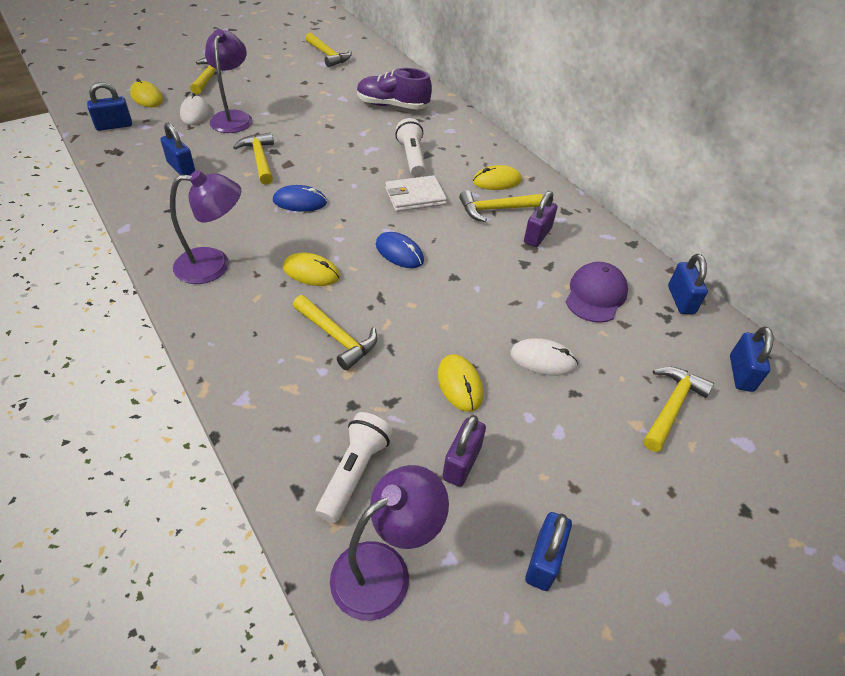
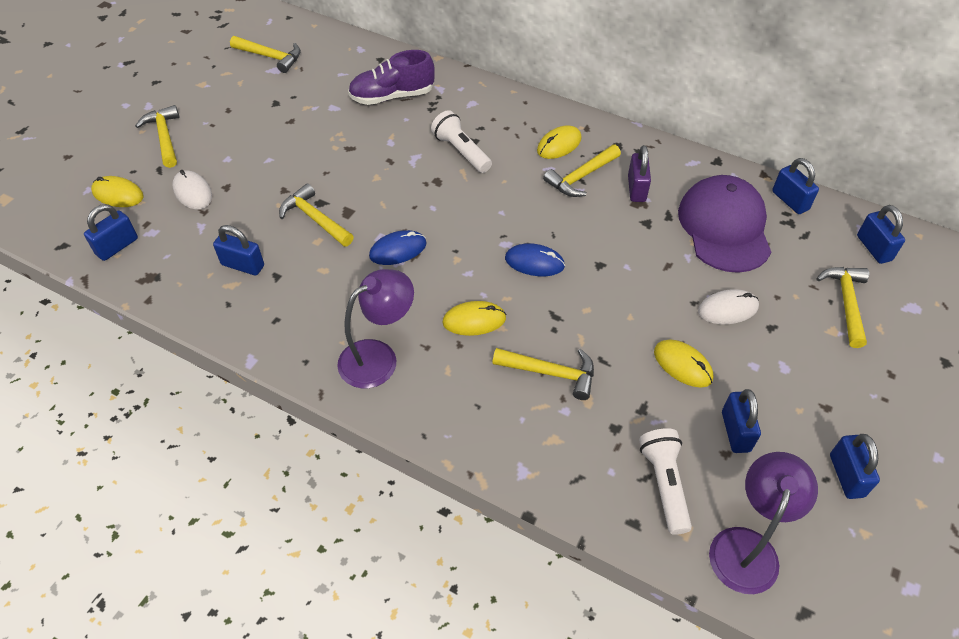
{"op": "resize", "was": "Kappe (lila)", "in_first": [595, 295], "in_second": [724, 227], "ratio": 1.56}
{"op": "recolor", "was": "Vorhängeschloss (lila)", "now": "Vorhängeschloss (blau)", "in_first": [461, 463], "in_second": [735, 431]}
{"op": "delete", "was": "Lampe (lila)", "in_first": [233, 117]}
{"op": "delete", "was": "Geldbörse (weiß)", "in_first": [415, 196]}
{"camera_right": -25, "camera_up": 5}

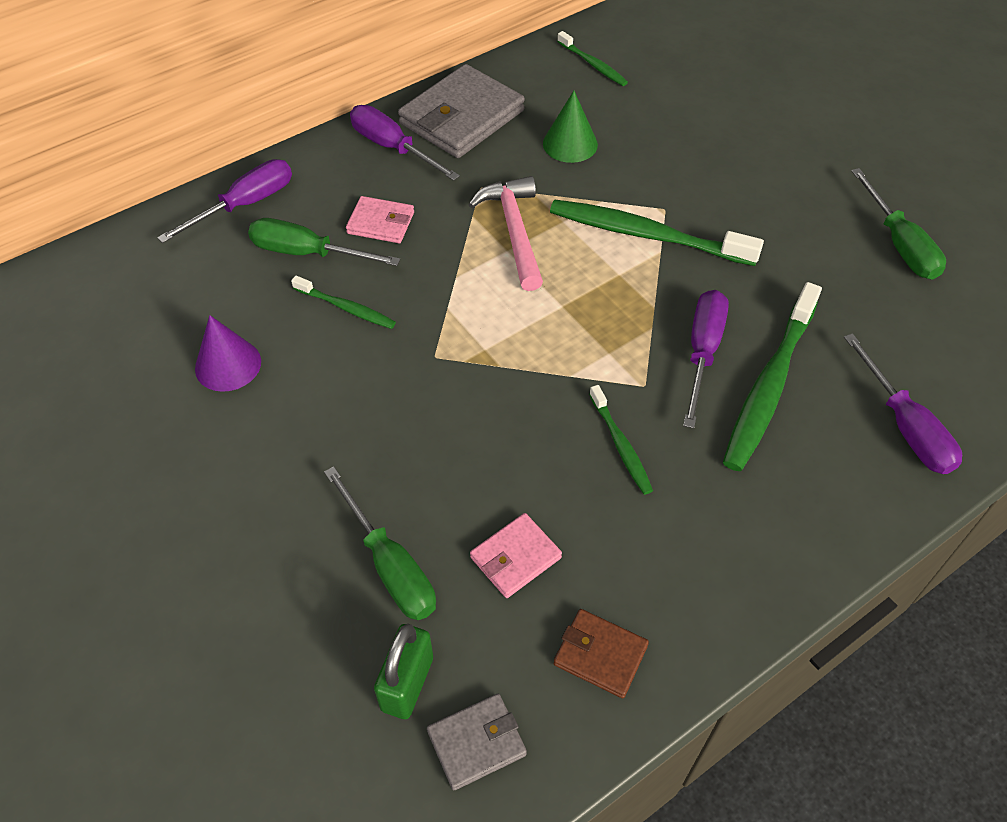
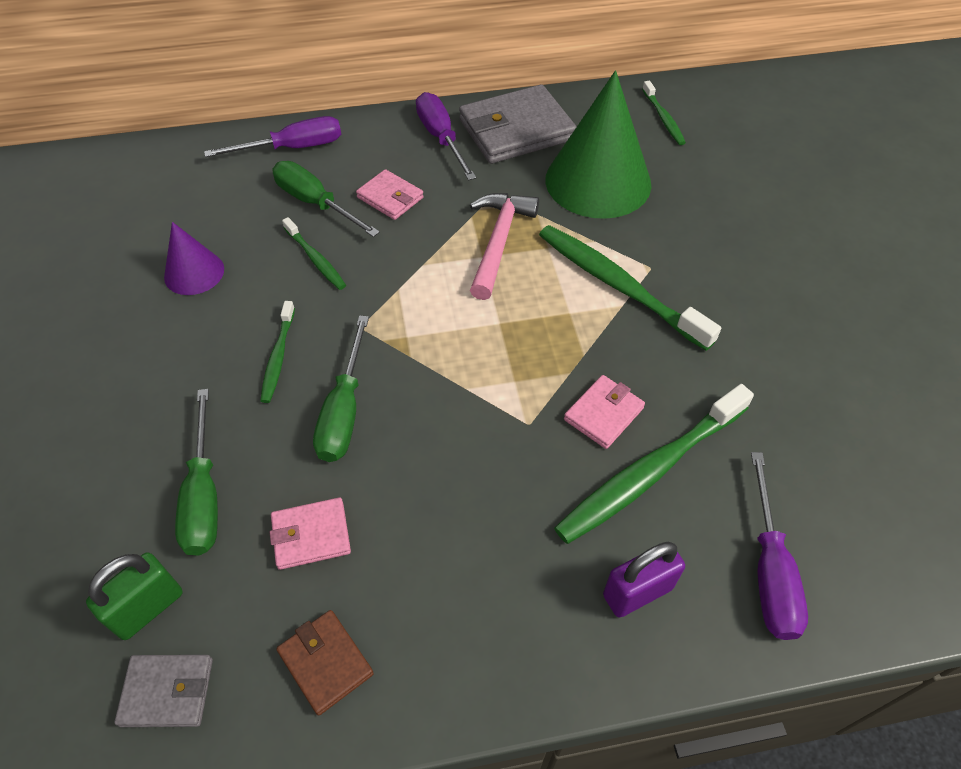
{"op": "move", "was": "Zahnbürste (grün)", "in_first": [621, 445], "in_second": [278, 357]}
{"op": "move", "was": "Schraubenzieher (grün)", "in_first": [899, 244], "in_second": [344, 411]}
{"op": "resize", "was": "Kegel (grün)", "in_first": [570, 144], "in_second": [598, 181], "ratio": 1.97}
{"op": "replace", "was": "Schraubenzieher (lila)", "now": "Geldbörse (rosa)", "in_first": [702, 352], "in_second": [603, 414]}
{"op": "insert", "now": "Vorhängeschloss (lila)", "in_second": [637, 592]}
{"camera_right": 25, "camera_up": 0}

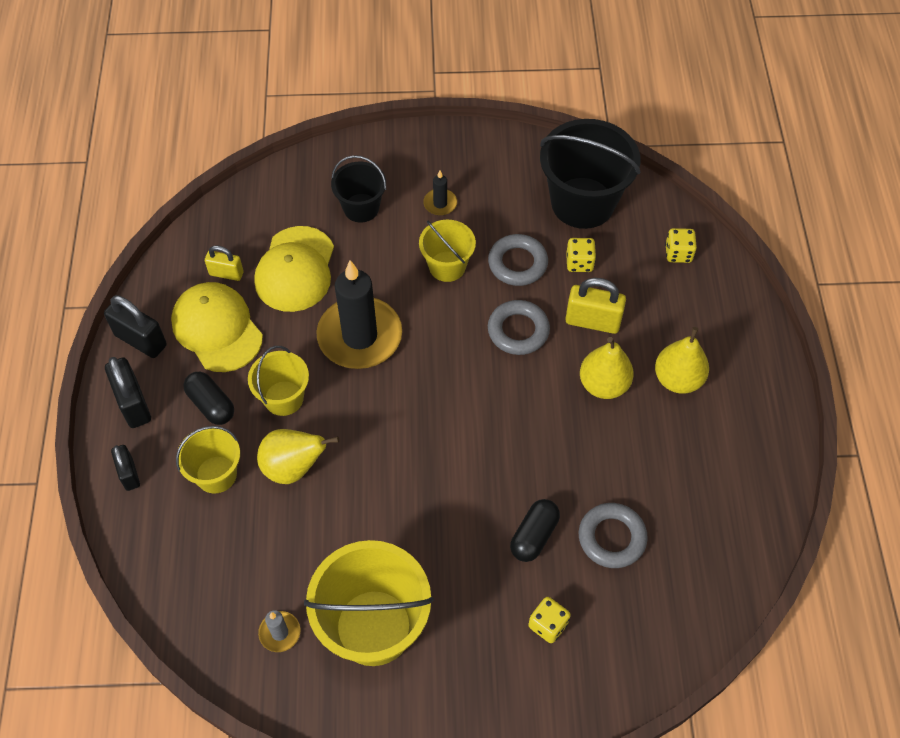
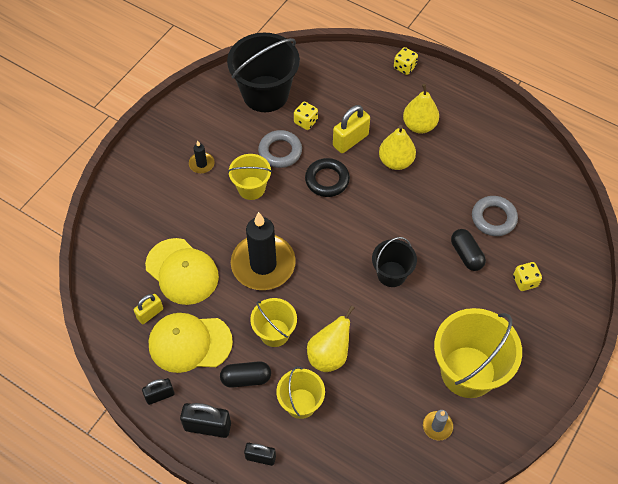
{"op": "resize", "was": "Vorhängeschloss (schwarz)", "in_first": [140, 340], "in_second": [160, 395], "ratio": 0.64}
{"op": "recolor", "was": "Ring (grau)", "now": "Ring (schwarz)", "in_first": [518, 331], "in_second": [327, 180]}
{"op": "move", "was": "Eimer (schwarz)", "in_first": [361, 208], "in_second": [391, 274]}
{"op": "move", "was": "Spielwürfel (gelb)", "in_first": [678, 253], "in_second": [404, 67]}
{"camera_right": -55, "camera_up": 0}

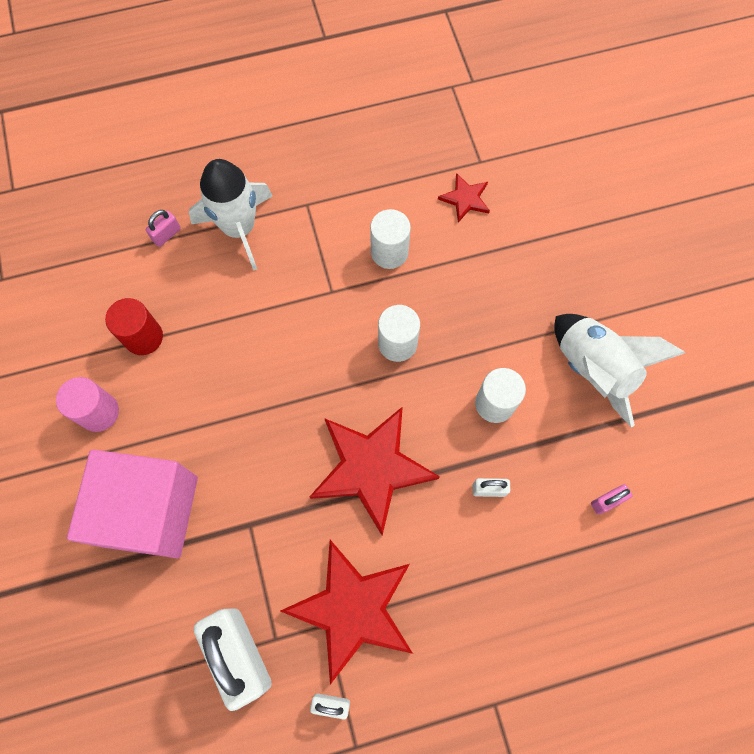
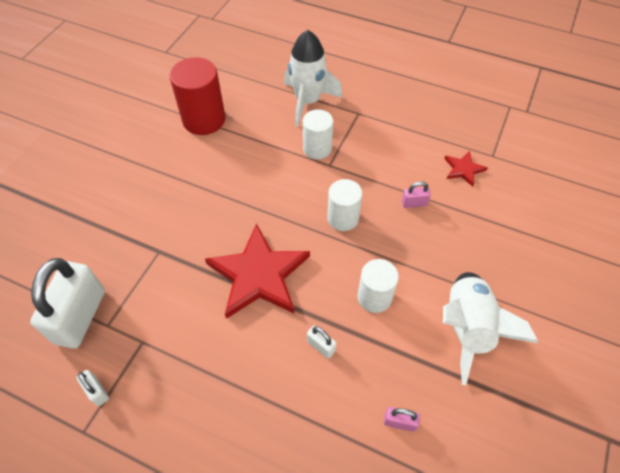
{"op": "resize", "was": "Vollzylinder (rot)", "in_first": [143, 337], "in_second": [204, 120], "ratio": 1.55}
{"op": "move", "was": "Vollzylinder (weiß)", "in_first": [389, 252], "in_second": [317, 148]}
{"op": "move", "was": "Vorhängeschloss (rosa)", "in_first": [166, 235], "in_second": [414, 203]}
{"op": "delete", "was": "Vollzylinder (rosa)", "in_first": [99, 412]}
{"op": "delete", "was": "Kubus (rosa)", "in_first": [149, 511]}
{"op": "delete", "was": "Stern (rot)", "in_first": [352, 609]}
{"camera_right": 40, "camera_up": -15}

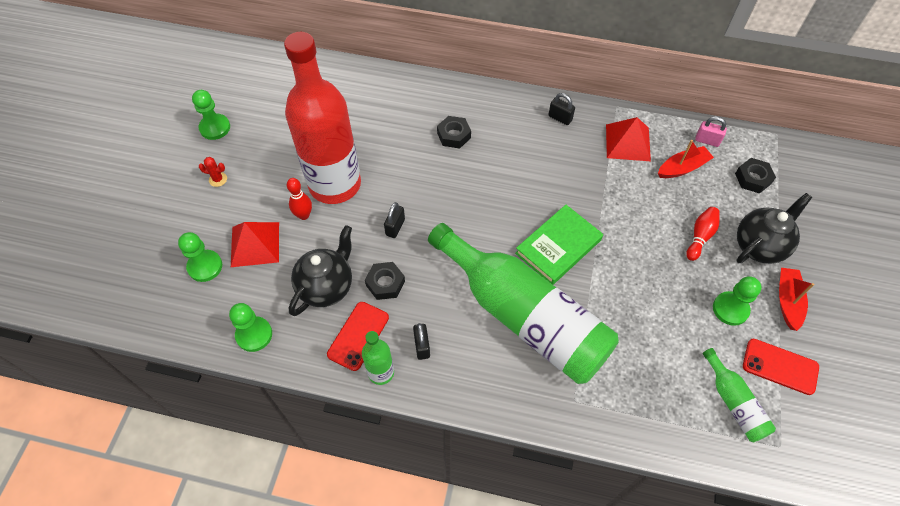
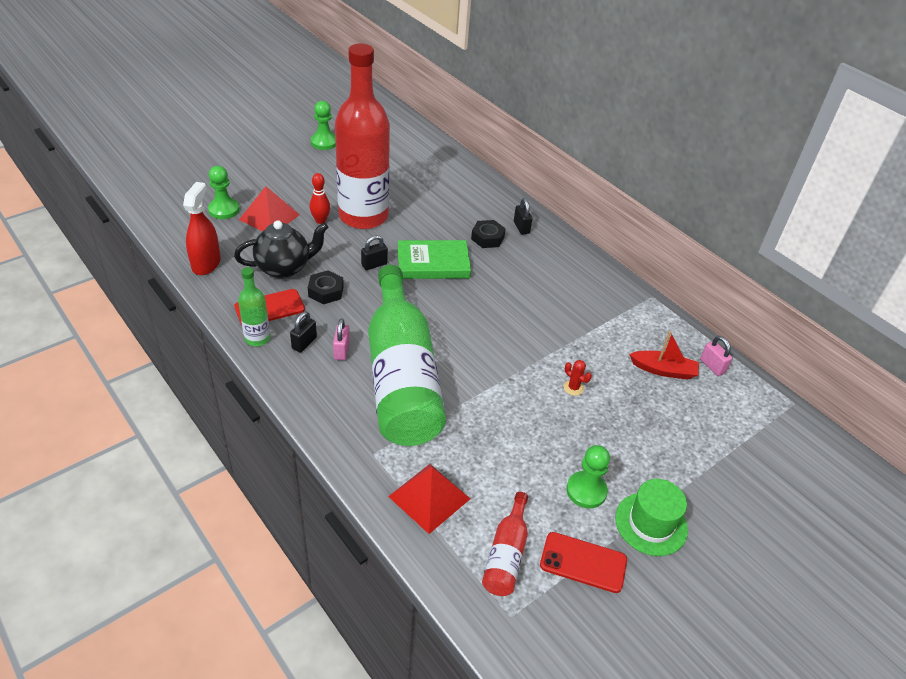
{"op": "replace", "was": "Bauer (grün)", "now": "Sprühflasche (rot)", "in_first": [254, 335], "in_second": [206, 264]}
{"op": "insert", "now": "Vorhängeschloss (rosa)", "in_second": [342, 350]}
{"op": "move", "was": "Pyramide (rot)", "in_first": [628, 142], "in_second": [429, 497]}
{"op": "move", "was": "Buch (grün)", "in_first": [558, 247], "in_second": [433, 263]}
{"op": "recolor", "was": "Flasche (grün)", "now": "Flasche (rot)", "in_first": [734, 403], "in_second": [506, 555]}
{"op": "move", "was": "Vorhängeschloss (schwarz)", "in_first": [560, 118], "in_second": [521, 227]}
{"op": "rotate", "was": "Handy (rot)", "in_first": [780, 366], "in_second": [583, 562], "clockwise": -45}
{"op": "move", "was": "Kaktus (rot)", "in_first": [218, 179], "in_second": [573, 388]}
{"op": "replace", "was": "Boot (rot)", "now": "Hut (grün)", "in_first": [787, 301], "in_second": [651, 523]}
{"op": "delete", "was": "Bowlingkegel (rot)", "in_first": [700, 237]}
{"op": "delete", "was": "Sechskantmutter (schwarz)", "in_first": [753, 178]}
{"op": "delete", "was": "Teekanne (schwarz)", "in_first": [759, 246]}
{"camera_right": 35, "camera_up": -15}

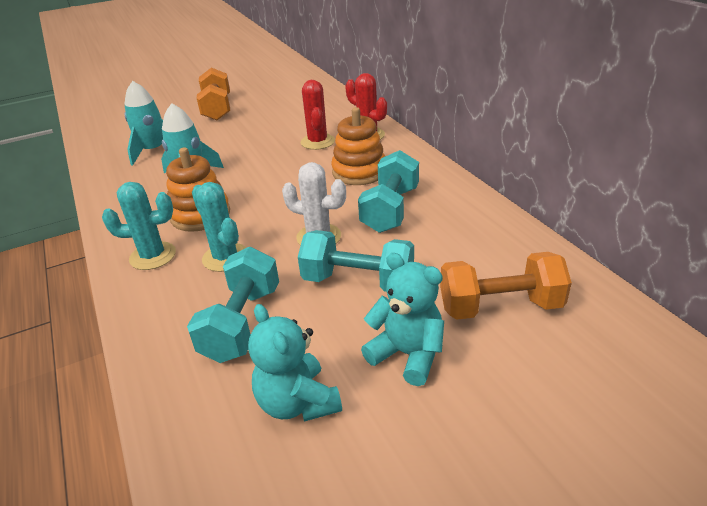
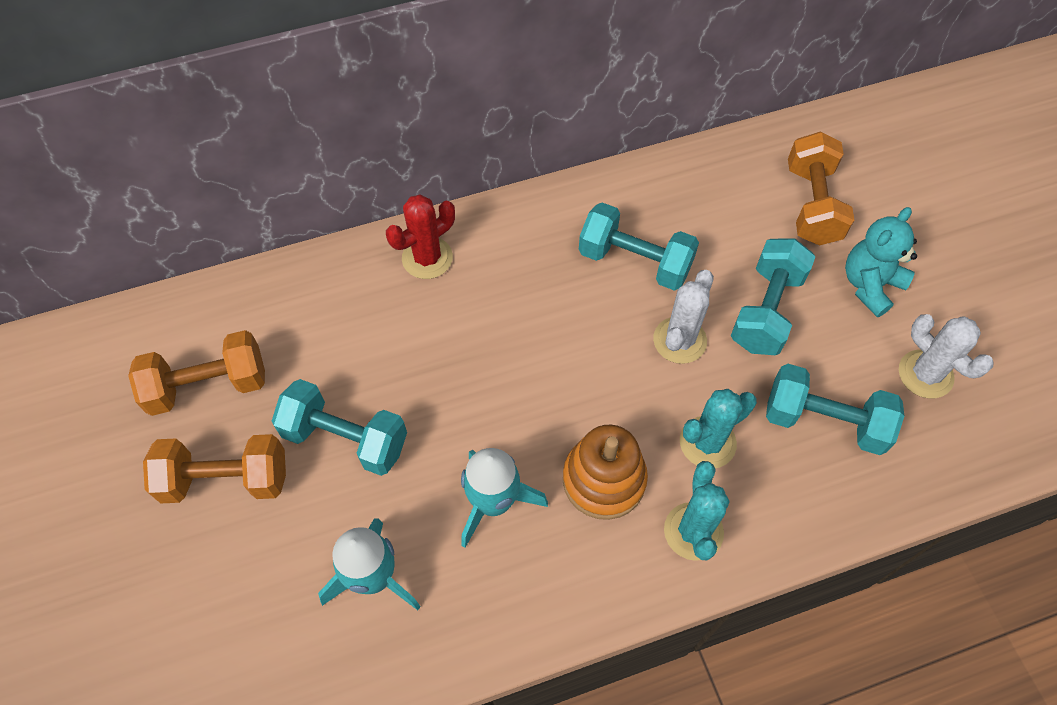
{"op": "insert", "now": "Hantel (orange)", "in_second": [208, 385]}
{"op": "insert", "now": "Hantel (türkis)", "in_second": [345, 439]}
{"op": "replace", "was": "Teddybär (türkis)", "now": "Kaktus (weiß)", "in_first": [297, 402], "in_second": [925, 374]}
{"op": "delete", "was": "Kaktus (rot)", "in_first": [317, 142]}
{"op": "delete", "was": "Stapelspielzeug (orange)", "in_first": [359, 172]}
{"camera_right": -85, "camera_up": 25}

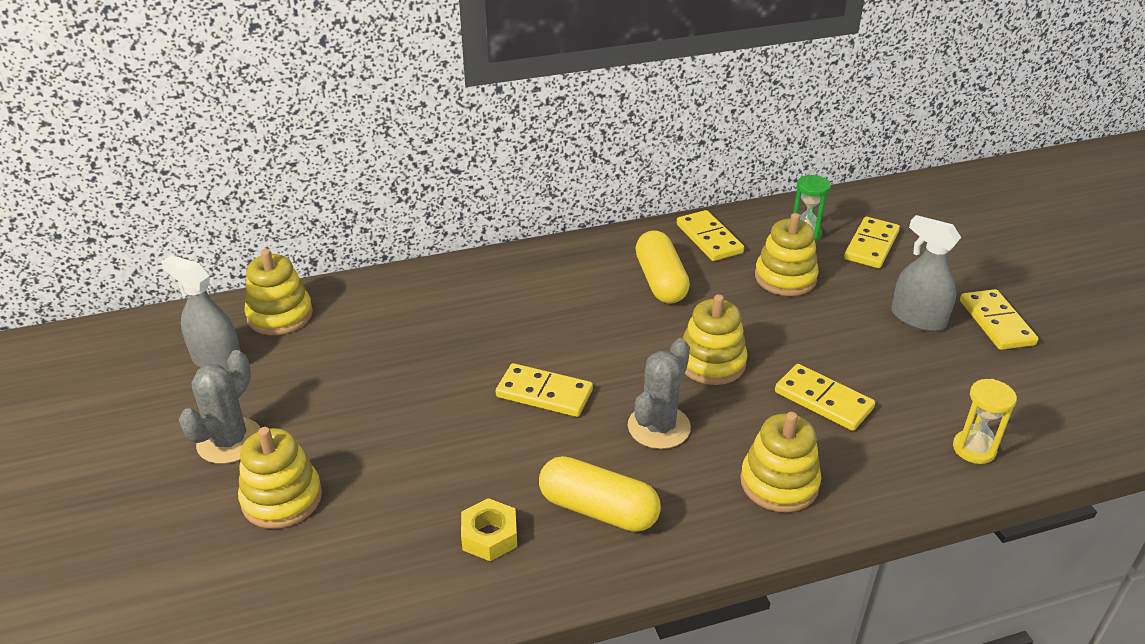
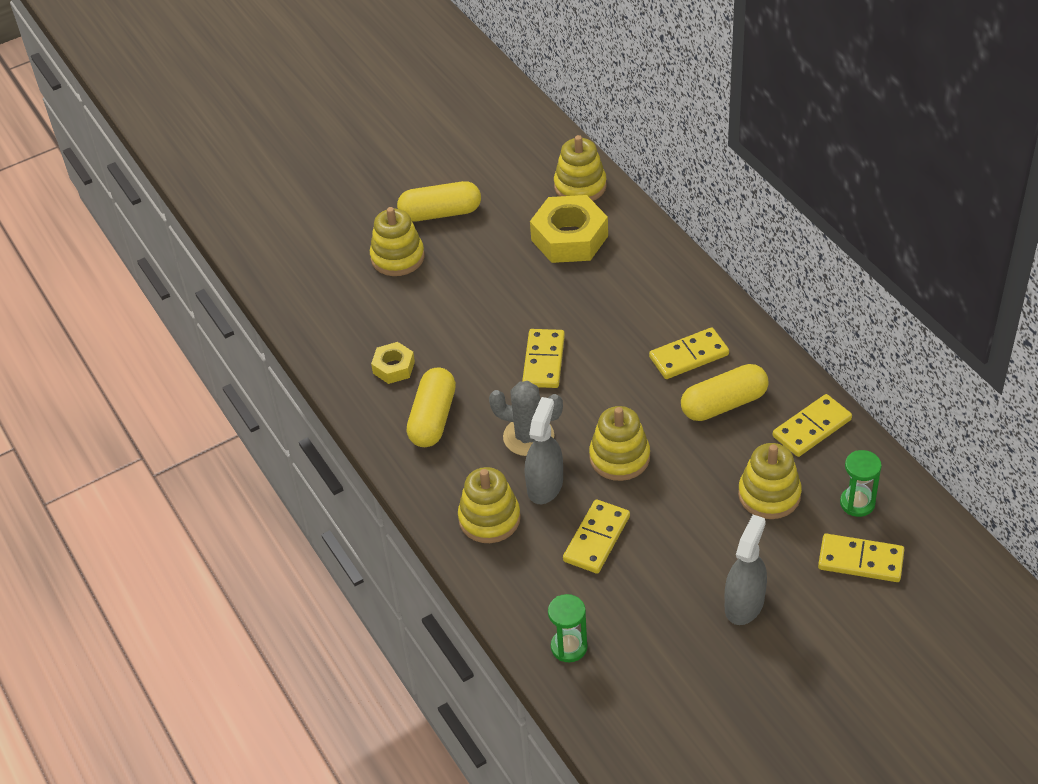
{"op": "replace", "was": "Kaktus (grau)", "now": "Kapsel (gelb)", "in_first": [229, 441], "in_second": [440, 213]}
{"op": "move", "was": "Sprühflasche (grau)", "in_first": [217, 360], "in_second": [545, 485]}
{"op": "insert", "now": "Sechskantmutter (gelb)", "in_second": [569, 238]}
{"op": "recolor", "was": "Sanduhr (gelb)", "now": "Sanduhr (grün)", "in_first": [974, 449], "in_second": [569, 647]}
{"op": "move", "was": "Dominostein (gelb)", "in_first": [996, 322], "in_second": [689, 356]}
{"camera_right": 80, "camera_up": 10}

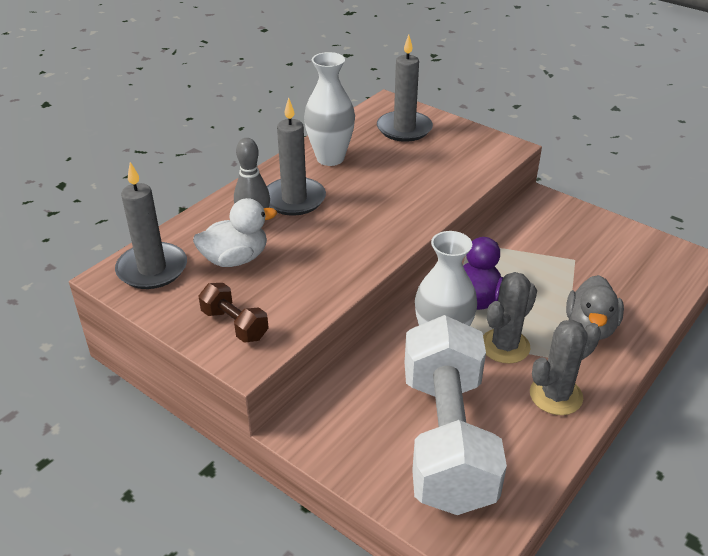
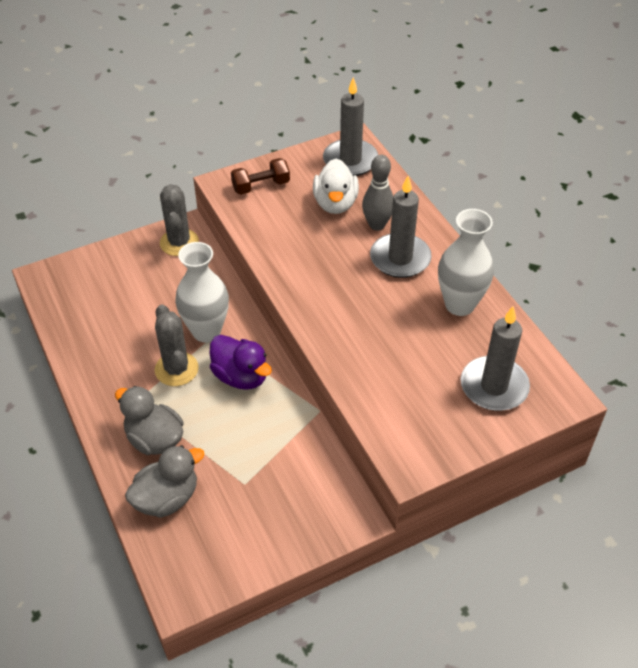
{"op": "insert", "now": "Ente (grau)", "in_second": [167, 498]}
{"op": "move", "was": "Kaktus (grau)", "in_first": [556, 395], "in_second": [179, 242]}
{"op": "delete", "was": "Hantel (weiß)", "in_first": [447, 438]}
{"camera_right": 115, "camera_up": 10}

